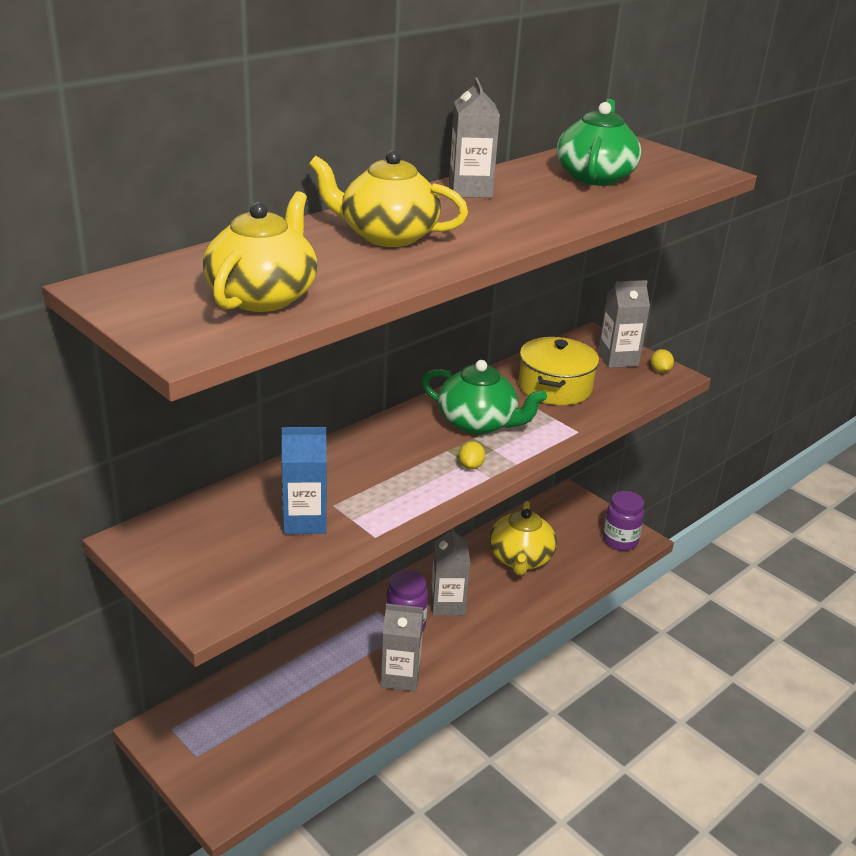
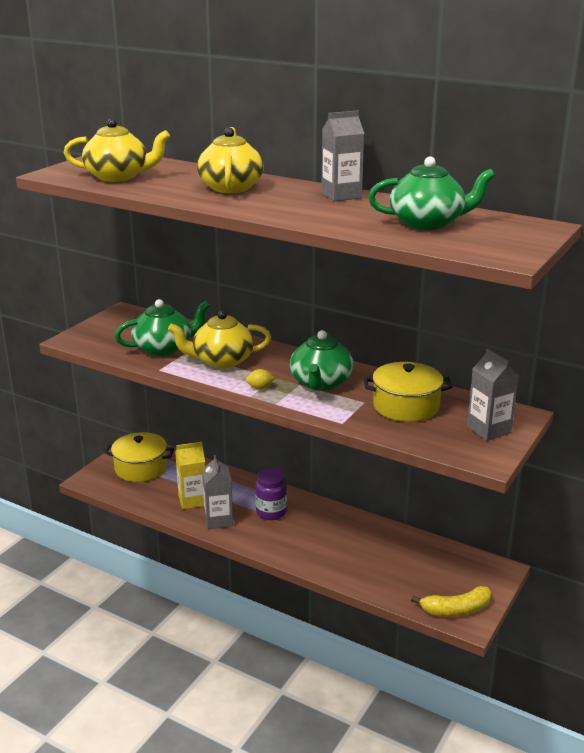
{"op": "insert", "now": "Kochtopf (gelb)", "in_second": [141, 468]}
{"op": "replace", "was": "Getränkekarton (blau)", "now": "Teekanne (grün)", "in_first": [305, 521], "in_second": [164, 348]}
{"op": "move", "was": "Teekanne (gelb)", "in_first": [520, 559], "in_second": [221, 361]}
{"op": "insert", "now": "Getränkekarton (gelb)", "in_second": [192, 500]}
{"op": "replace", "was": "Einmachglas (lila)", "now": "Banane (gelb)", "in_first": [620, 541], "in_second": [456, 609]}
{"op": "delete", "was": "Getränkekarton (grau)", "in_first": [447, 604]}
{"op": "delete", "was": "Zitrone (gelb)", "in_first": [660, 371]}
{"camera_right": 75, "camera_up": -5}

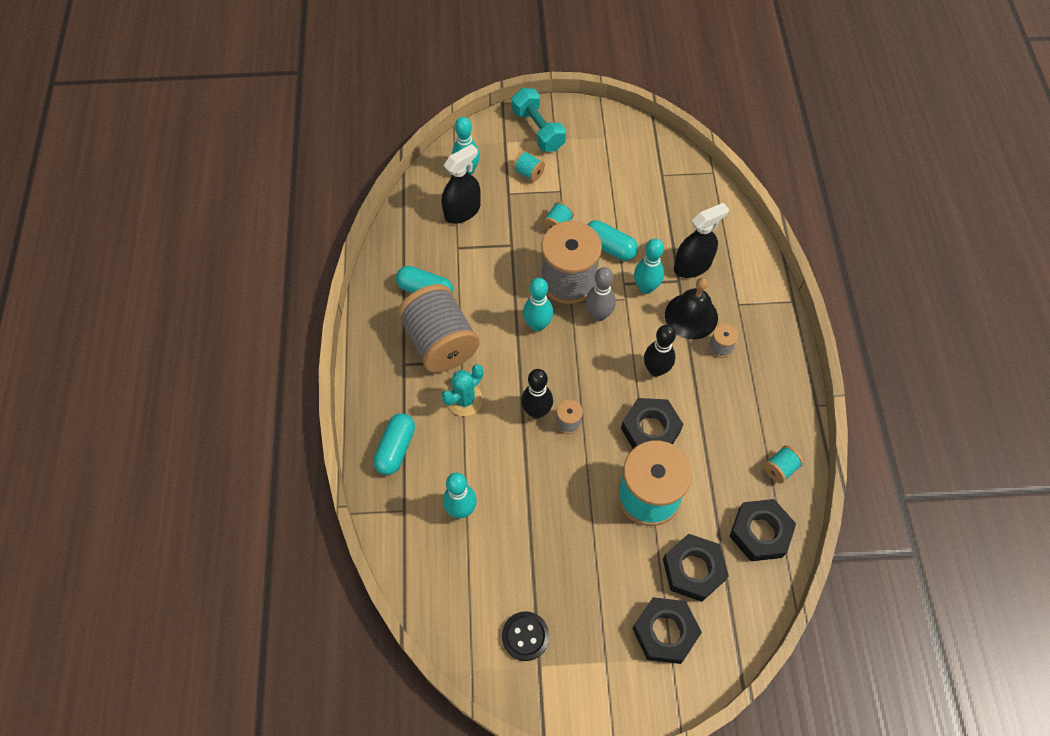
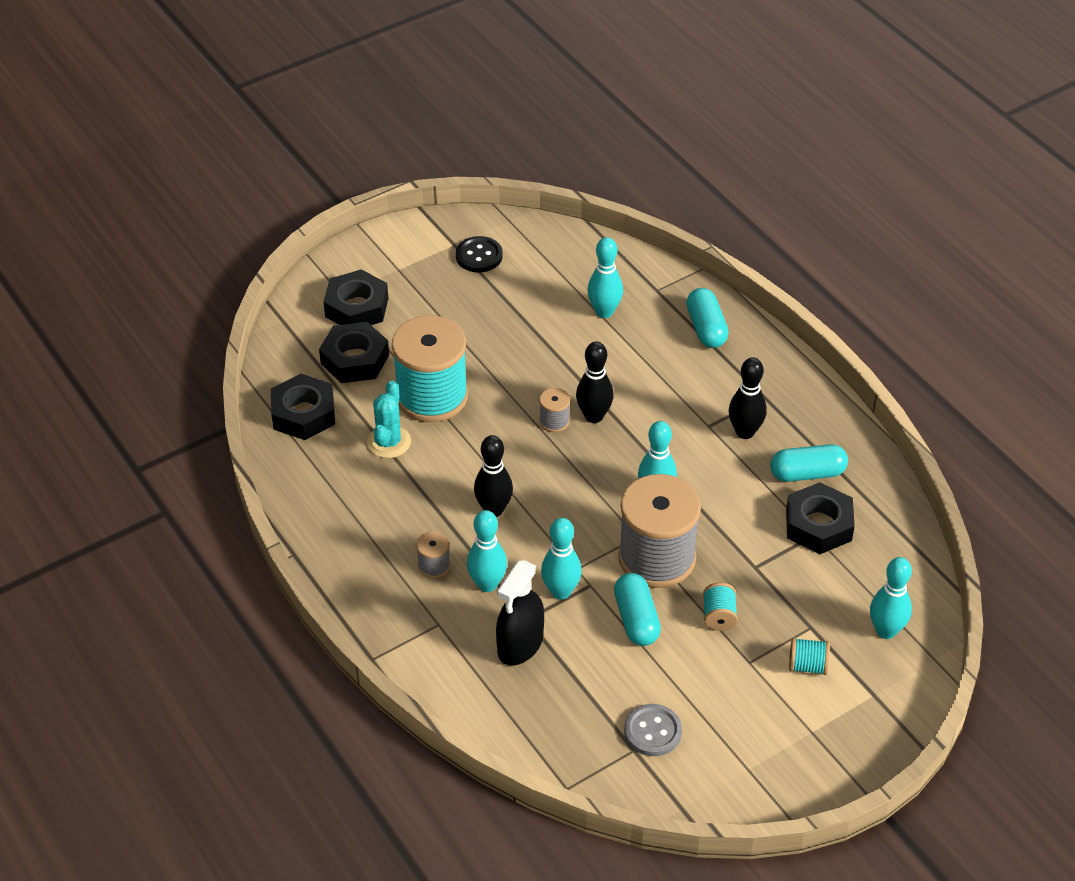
{"op": "move", "was": "Kaktus (türkis)", "in_first": [464, 400], "in_second": [389, 442]}
{"op": "replace", "was": "Glocke (schwarz)", "now": "Bowlingkegel (türkis)", "in_first": [691, 316], "in_second": [487, 584]}
{"op": "rotate", "was": "Kapsel (türkis)", "in_first": [609, 247], "in_second": [636, 619], "clockwise": 75}
{"op": "insert", "now": "Knopf (grau)", "in_second": [653, 731]}
{"op": "replace", "was": "Garnrolle (grau)", "now": "Bowlingkegel (schwarz)", "in_first": [440, 342], "in_second": [745, 432]}
{"op": "move", "was": "Sechskantmutter (schwarz)", "in_first": [650, 430], "in_second": [818, 525]}
{"op": "delete", "was": "Sprühflasche (schwarz)", "in_first": [462, 211]}
{"op": "delete", "was": "Hantel (türkis)", "in_first": [538, 130]}
{"op": "delete", "was": "Bowlingkegel (grau)", "in_first": [598, 315]}
{"op": "delete", "was": "Garnrolle (türkis)", "in_first": [780, 468]}
{"camera_right": 150, "camera_up": -15}

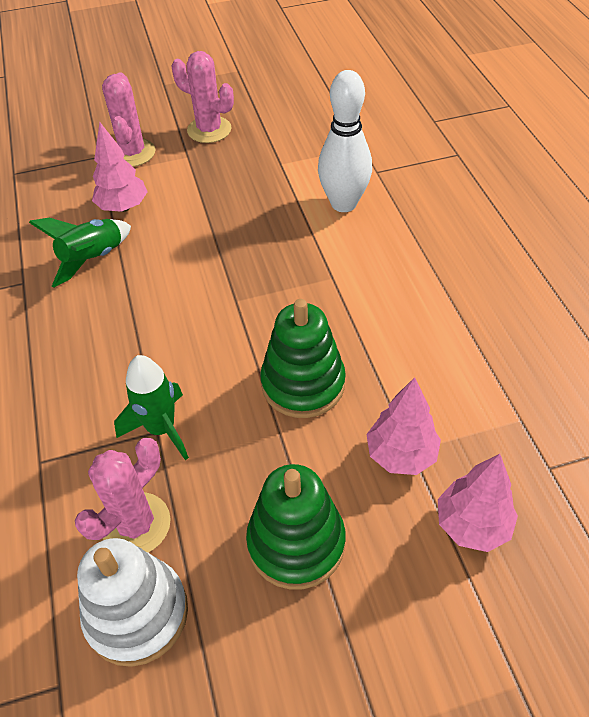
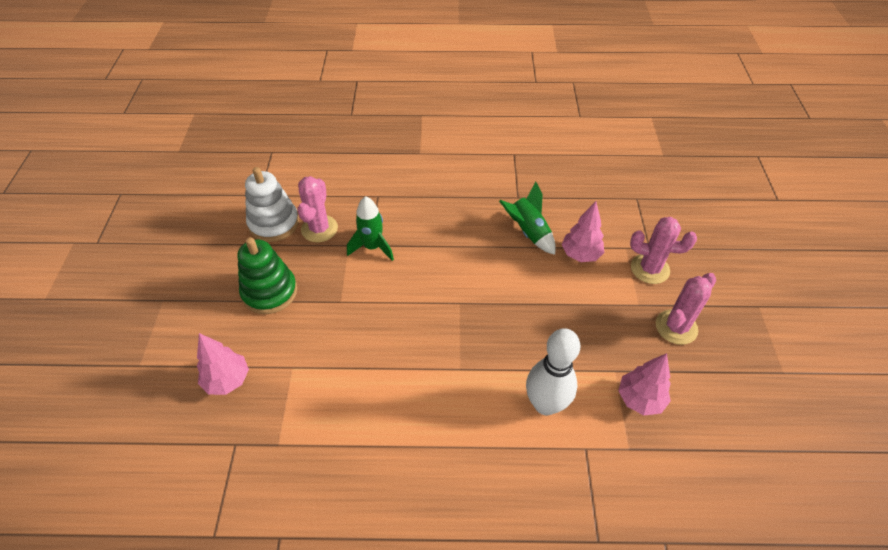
{"op": "rotate", "was": "Kaktus (rosa)", "in_first": [136, 524], "in_second": [319, 229], "clockwise": 45}
{"op": "move", "was": "Baum (rosa)", "in_first": [401, 455], "in_second": [640, 399]}
{"op": "delete", "was": "Stapelspielzeug (grün)", "in_first": [303, 384]}
{"camera_right": 105, "camera_up": 0}

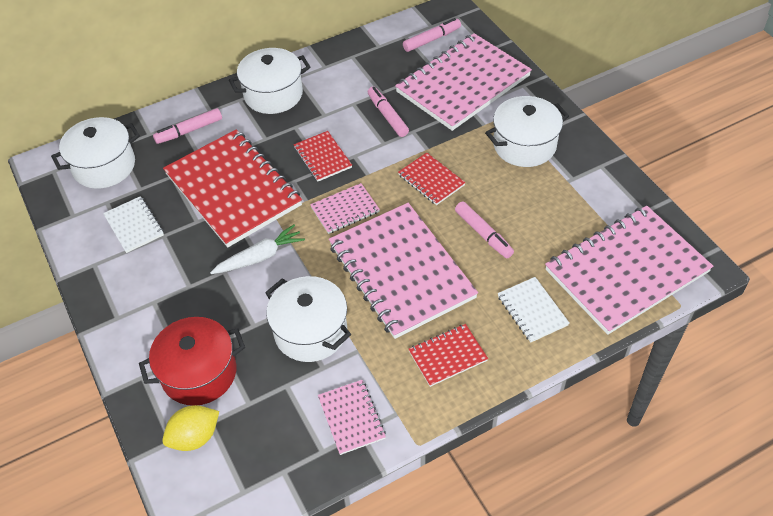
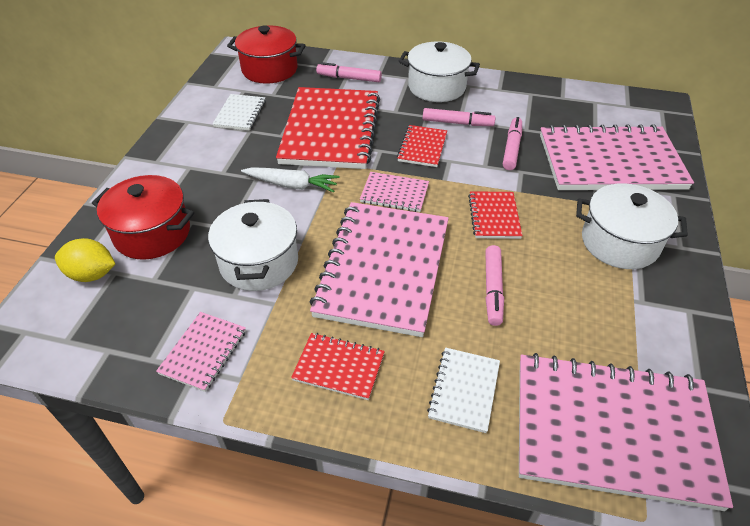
{"op": "recolor", "was": "Kochtopf (weiß)", "now": "Kochtopf (rot)", "in_first": [104, 166], "in_second": [269, 69]}
{"op": "move", "was": "Filzstift (rosa)", "in_first": [432, 39], "in_second": [457, 123]}
{"camera_right": 40, "camera_up": -5}

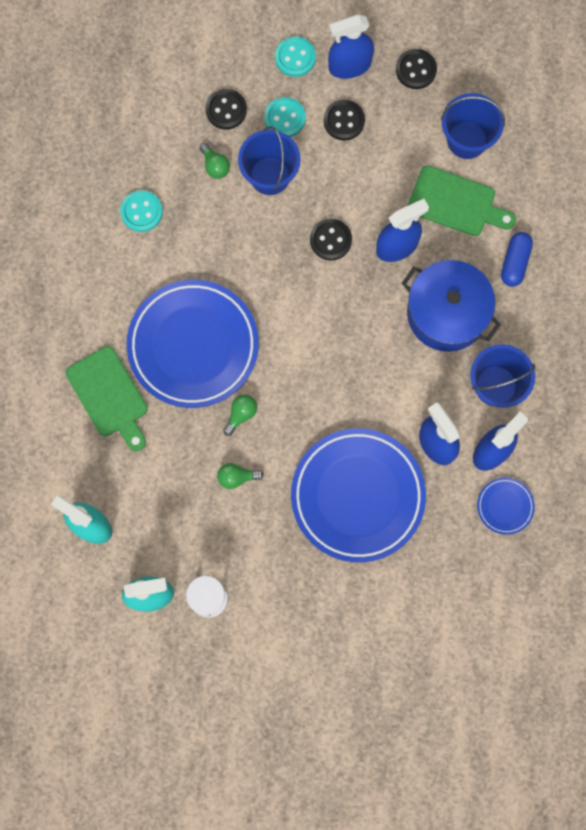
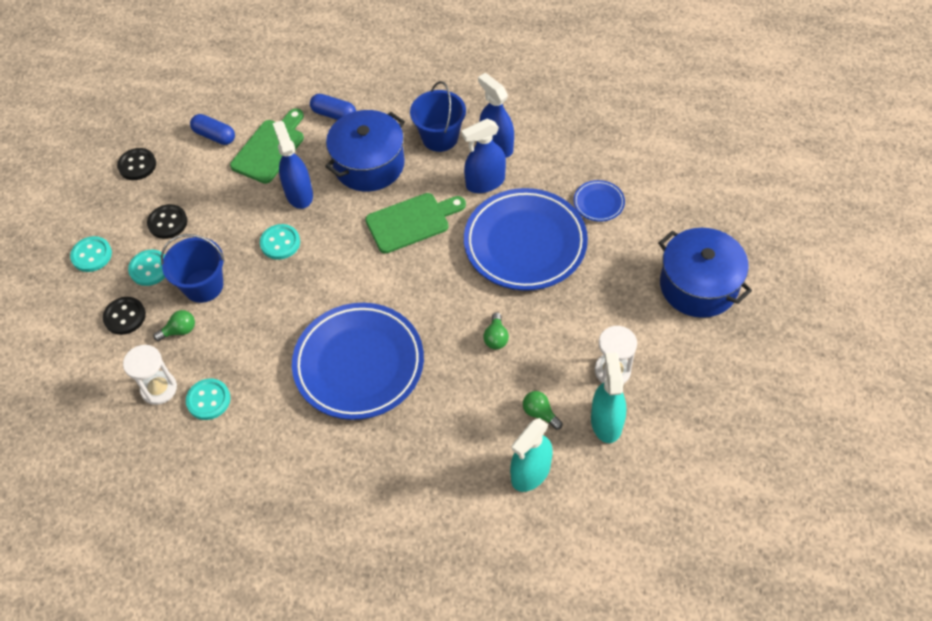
{"op": "insert", "now": "Sanduhr (weiß)", "in_second": [159, 389]}
{"op": "replace", "was": "Eimer (blau)", "now": "Kapsel (blau)", "in_first": [467, 140], "in_second": [214, 136]}
{"op": "recolor", "was": "Knopf (schwarz)", "now": "Knopf (türkis)", "in_first": [330, 240], "in_second": [280, 243]}
{"op": "move", "was": "Schneidebrett (grün)", "in_first": [109, 396], "in_second": [412, 222]}
{"op": "move", "was": "Glühbirne (grün)", "in_first": [241, 414], "in_second": [540, 413]}
{"op": "move", "was": "Teller (blau)", "in_first": [505, 506], "in_second": [598, 203]}
{"op": "insert", "now": "Kochtopf (blau)", "in_second": [698, 285]}
{"op": "delete", "was": "Sprühflasche (blau)", "in_first": [349, 65]}
{"camera_right": -80, "camera_up": -20}

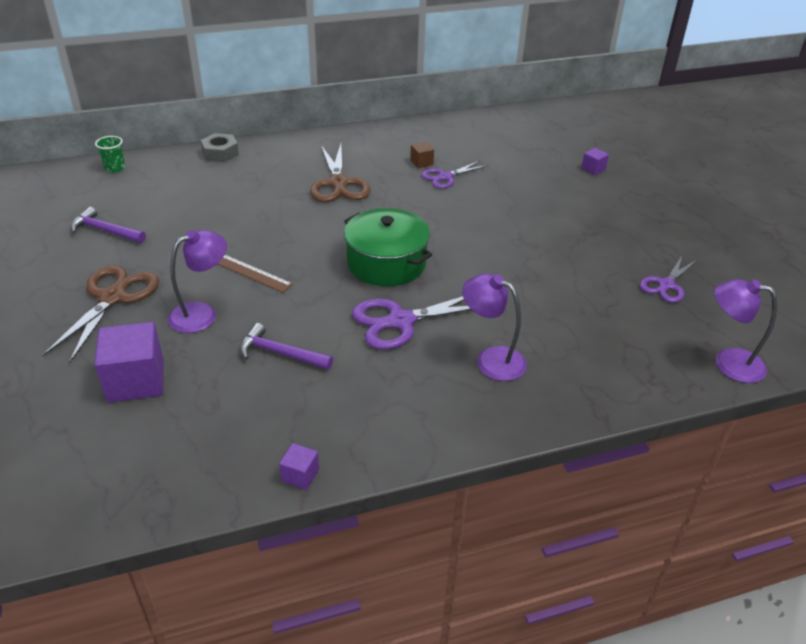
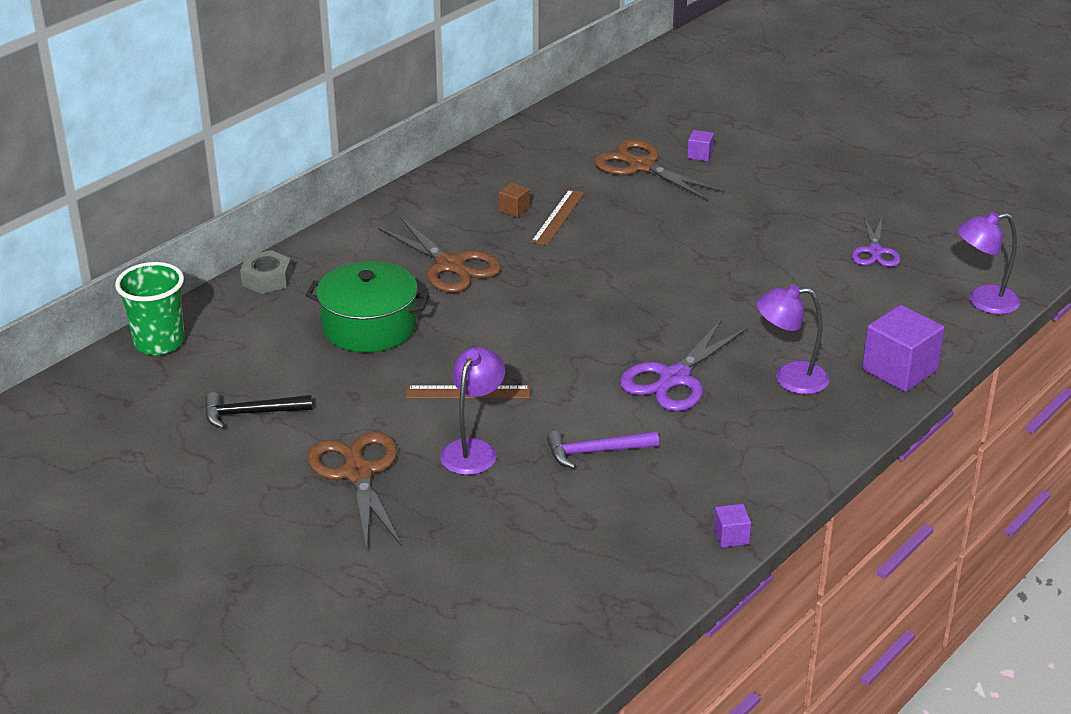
{"op": "resize", "was": "Becher (grün)", "in_first": [115, 168], "in_second": [159, 342], "ratio": 1.81}
{"op": "recolor", "was": "Hammer (lila)", "now": "Hammer (schwarz)", "in_first": [105, 230], "in_second": [251, 413]}
{"op": "move", "was": "Kochtopf (grün)", "in_first": [386, 263], "in_second": [369, 326]}
{"op": "replace", "was": "Schere (lila)", "now": "Lineal (braun)", "in_first": [445, 177], "in_second": [558, 217]}
{"op": "insert", "now": "Schere (braun)", "in_second": [641, 167]}
{"op": "move", "was": "Kubus (lila)", "in_first": [136, 381], "in_second": [899, 370]}
{"camera_right": -30, "camera_up": -5}

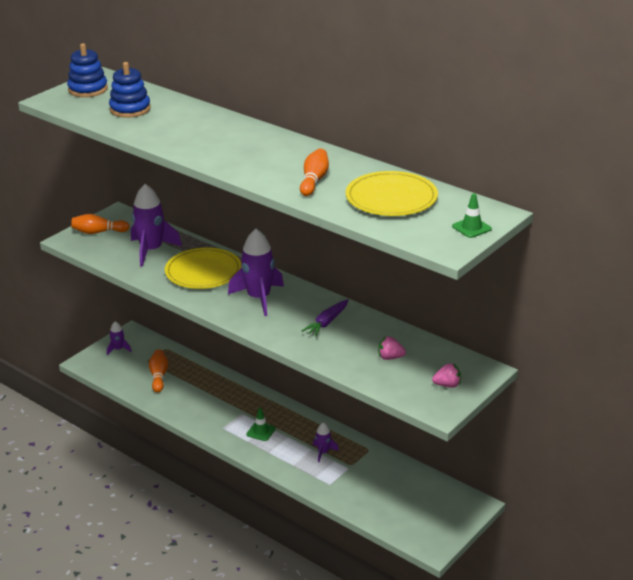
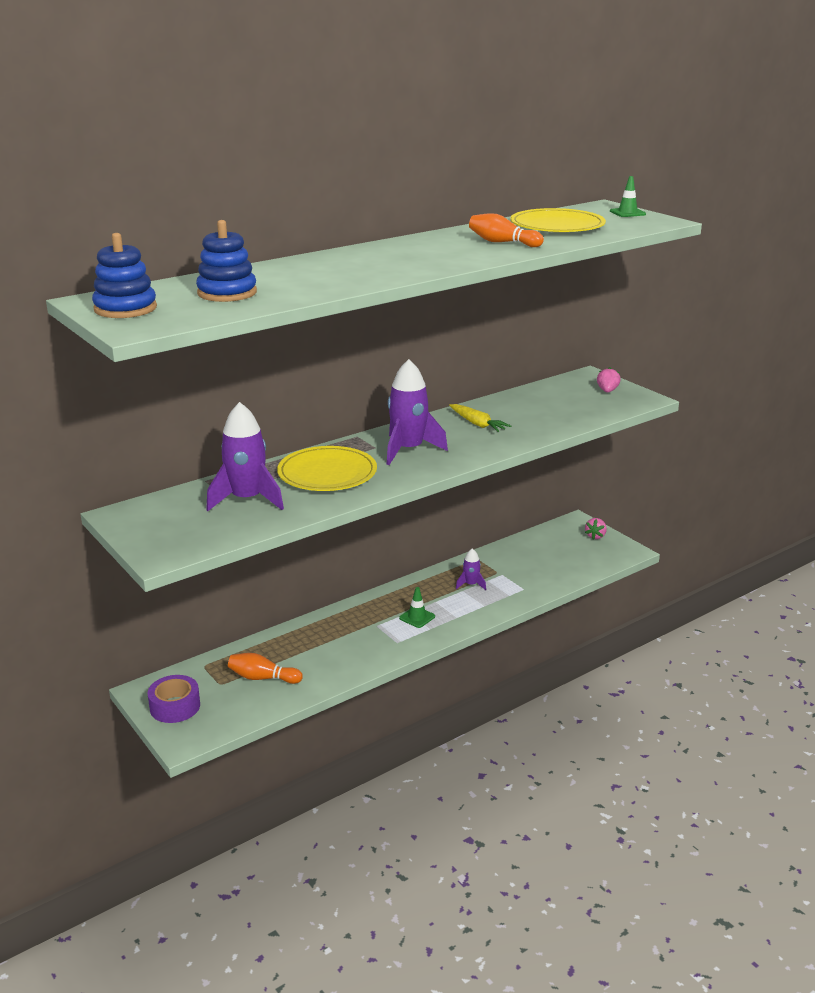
{"op": "replace", "was": "Rakete (lila)", "now": "Klebeband (lila)", "in_first": [118, 349], "in_second": [175, 706]}
{"op": "recolor", "was": "Karotte (lila)", "now": "Karotte (gelb)", "in_first": [327, 322], "in_second": [477, 424]}
{"op": "move", "was": "Erdbeere (rosa)", "in_first": [390, 357], "in_second": [595, 536]}
{"op": "delete", "was": "Bowlingkegel (orange)", "in_first": [98, 232]}
{"camera_right": -75, "camera_up": -5}

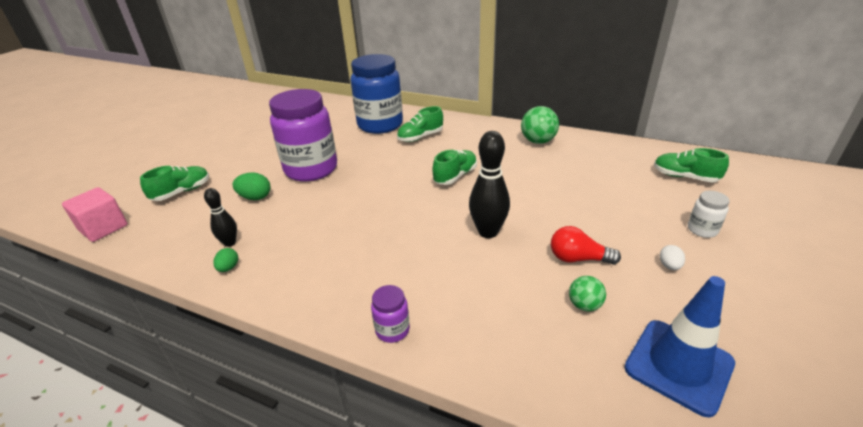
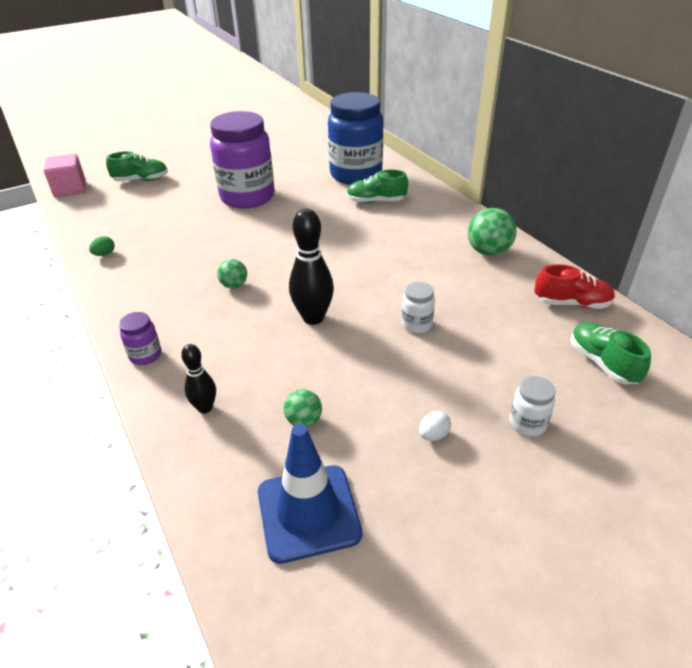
{"op": "move", "was": "Bowlingkegel (schwarz)", "in_first": [230, 243], "in_second": [205, 408]}
{"op": "insert", "now": "Ball (grün)", "in_second": [234, 285]}
{"op": "insert", "now": "Einmachglas (weiß)", "in_second": [416, 324]}
{"op": "insert", "now": "Schuh (rot)", "in_second": [571, 303]}
{"op": "delete", "was": "Ei (grün)", "in_first": [255, 197]}
{"op": "delete", "was": "Schuh (grün)", "in_first": [455, 176]}
{"op": "delete", "was": "Glühbirne (rot)", "in_first": [578, 259]}
{"camera_right": 35, "camera_up": 5}

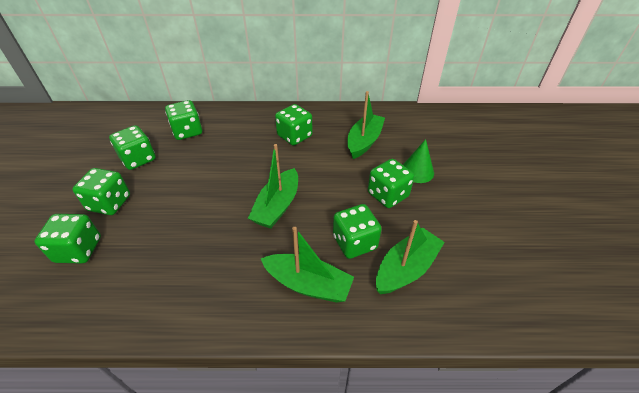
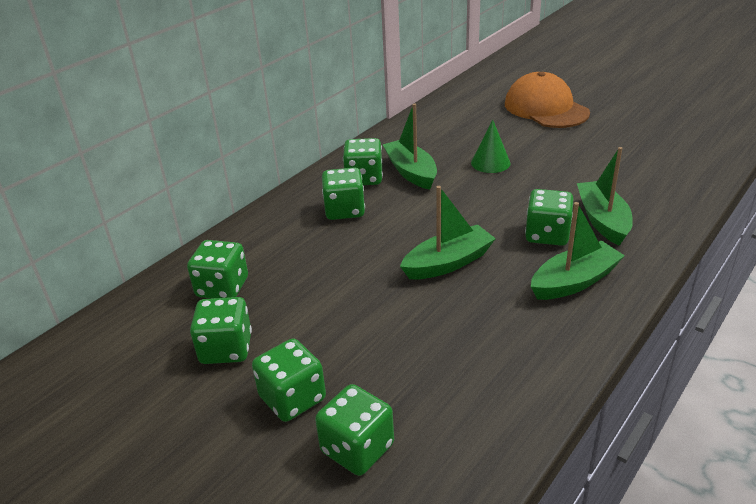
{"op": "move", "was": "Spielwürfel (grün)", "in_first": [388, 195], "in_second": [364, 178]}
{"op": "rotate", "was": "Boot (grün)", "in_first": [277, 206], "in_second": [448, 263], "clockwise": -90}
{"op": "insert", "now": "Kappe (orange)", "in_second": [546, 108]}
{"camera_right": -50, "camera_up": -10}

